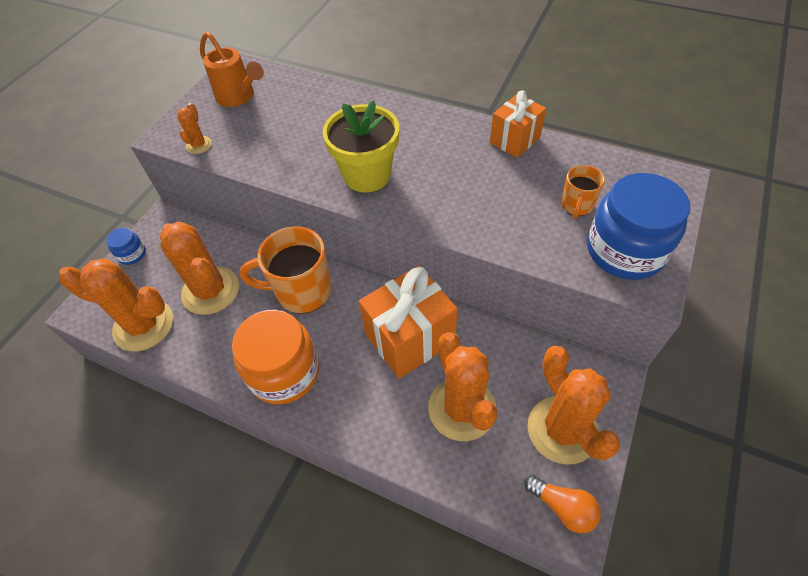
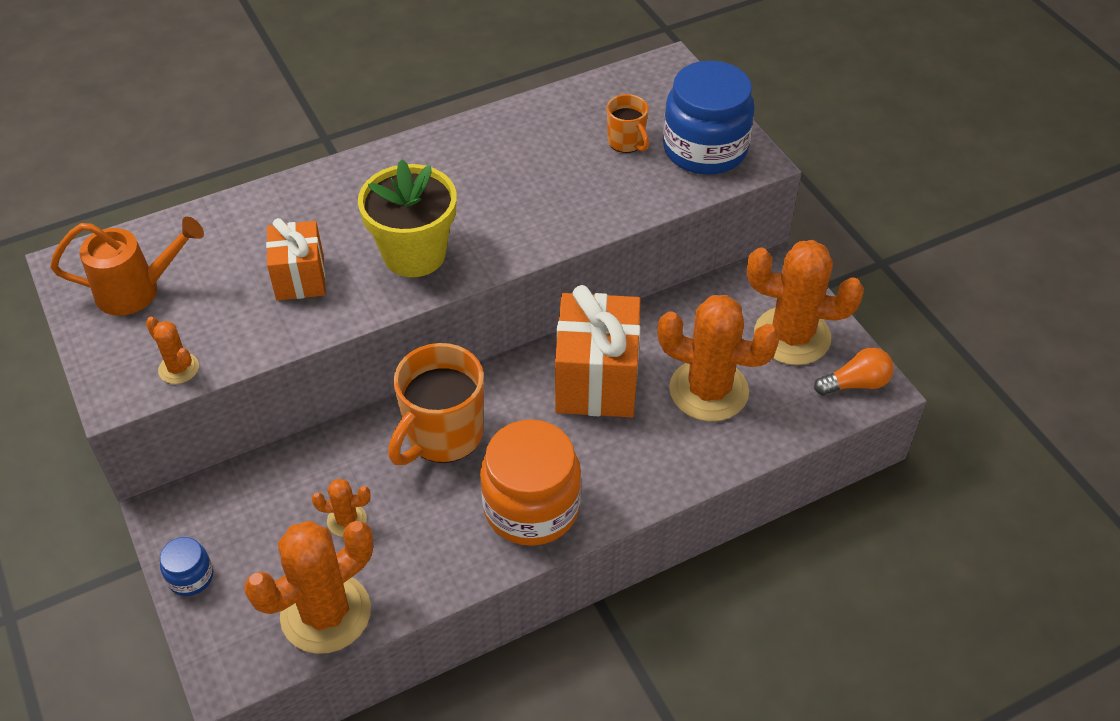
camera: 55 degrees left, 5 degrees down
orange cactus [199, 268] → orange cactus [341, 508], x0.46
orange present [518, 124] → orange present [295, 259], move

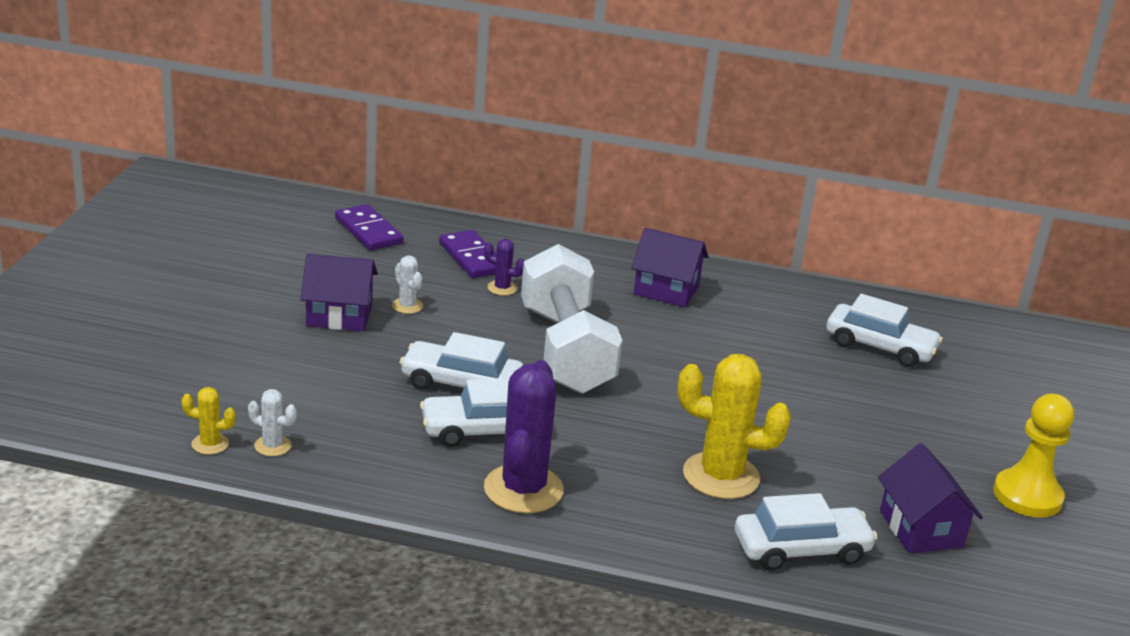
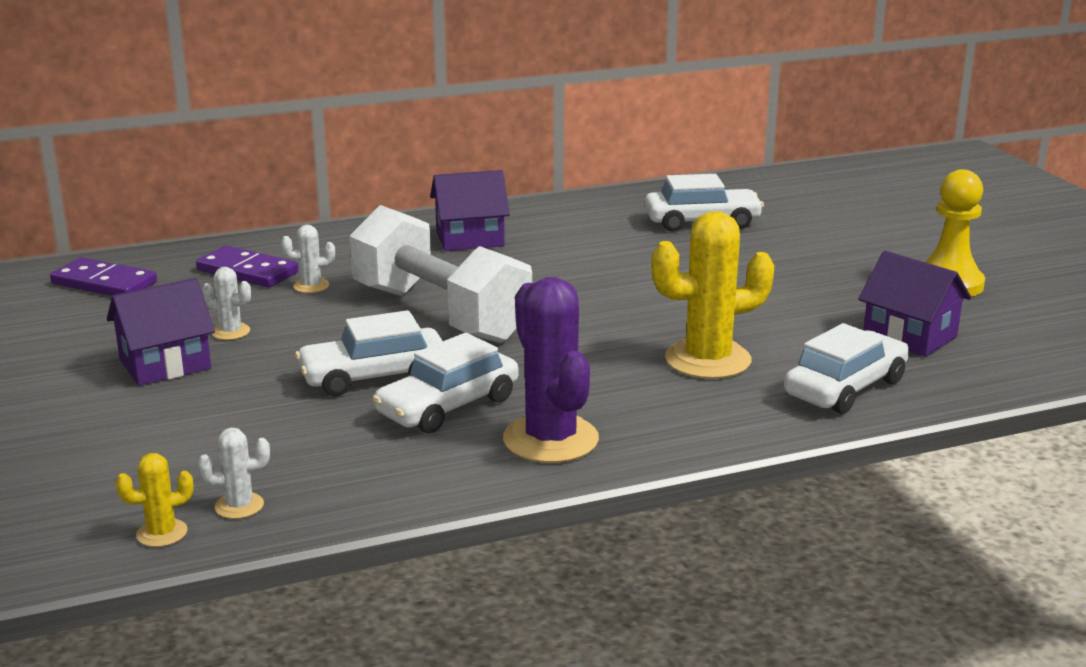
camera: 30 degrees left, 5 degrees down
violet cactus [504, 267] → white cactus [308, 259]

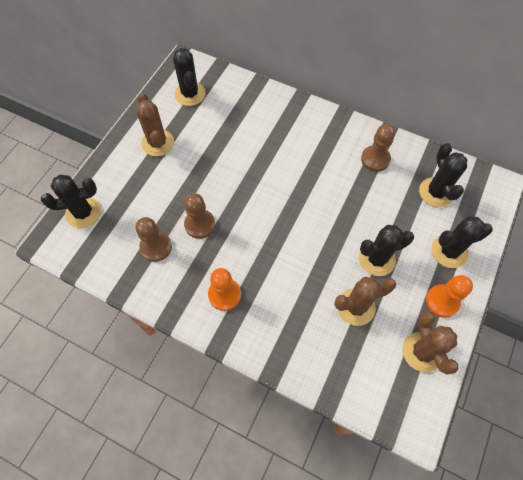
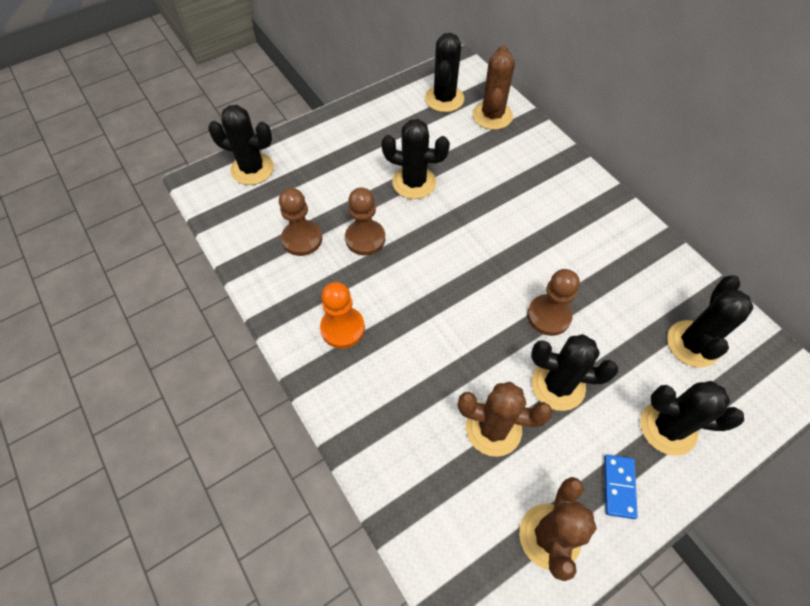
camera: 30 degrees right, 5 degrees down
dark brown cactus [155, 124] → dark brown cactus [494, 87], move
dark brown chess pawn [378, 148] → dark brown chess pawn [553, 302], move
orange chess pawn [449, 296] → royal blue domino tile [621, 487]
- → ebony cactus [415, 159]

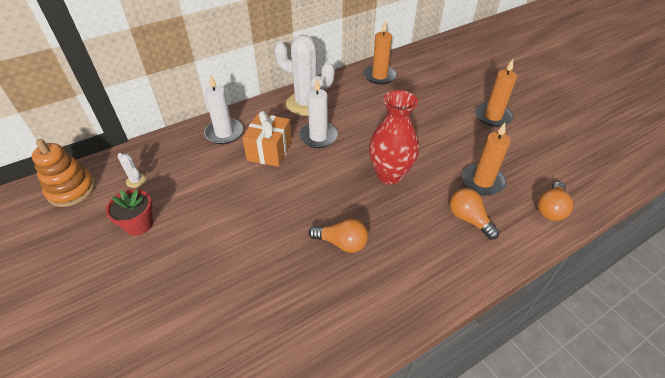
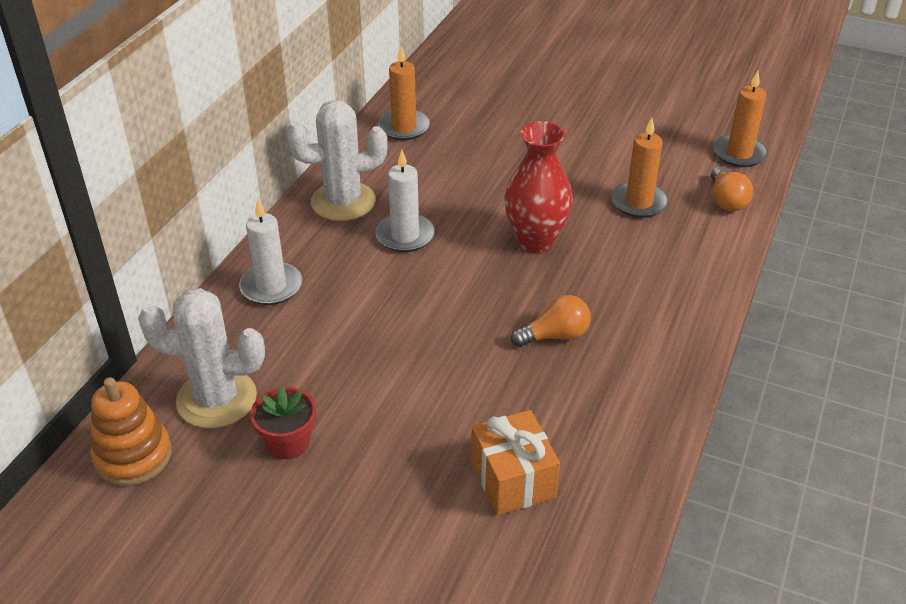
camera: 35 degrees left, 5 degrees down
white cactus [131, 170] → white cactus [201, 358], x2.47
orange present [267, 139] → orange present [515, 463], move
orange bulb [474, 214] → -
orange candle [496, 93] → orange candle [740, 119], move

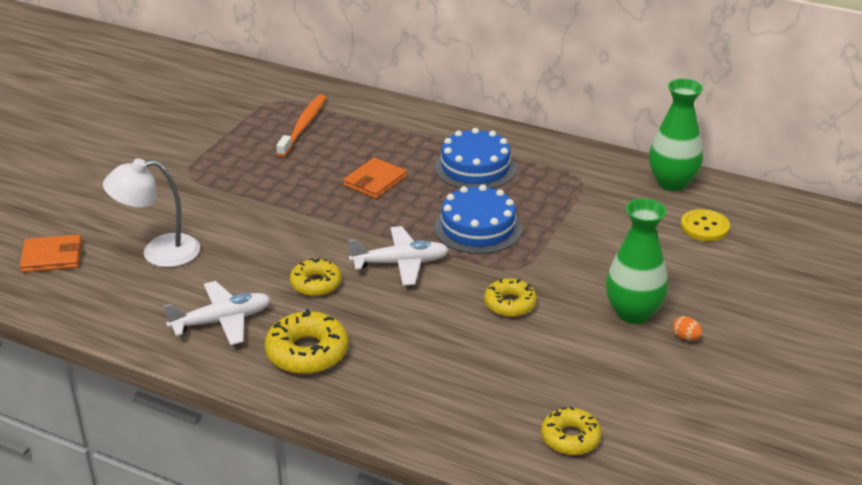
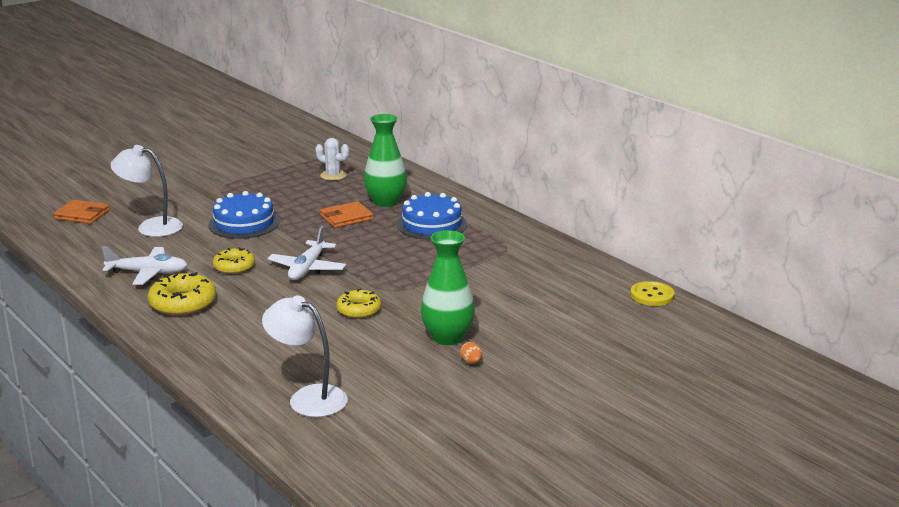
camera: 25 degrees right, 10 degrees down
orange toothbrush [301, 125] → white cactus [332, 159]
white plane [398, 256] → white plane [307, 253], 90 degrees clockwise
royal blue layer cake [478, 219] → royal blue layer cake [244, 215], move
yellow doughnut [571, 431] → white desk lamp [305, 356]
emerald tall vase [676, 135] → emerald tall vase [385, 160], move
yellow sewing button [705, 225] → yellow sewing button [652, 293], move

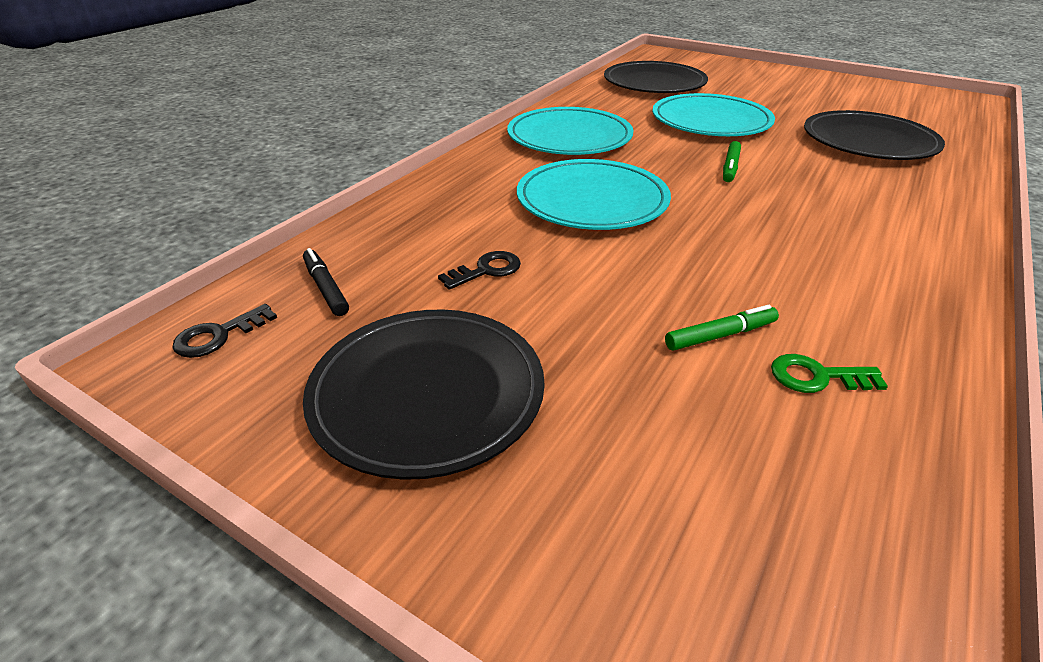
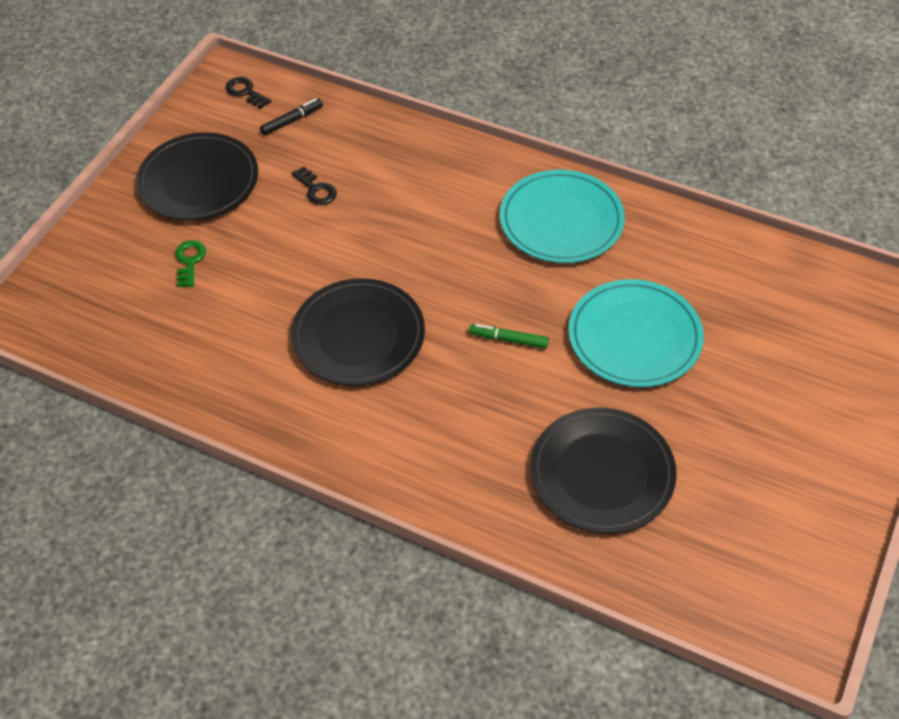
camera: 85 degrees right, 15 degrees up
aqua plate [594, 194] → -
ebony plate [656, 77] → ebony plate [358, 332], move
emerald marker pen [722, 327] → -
emerald latchkey [829, 373] → emerald latchkey [190, 263], move

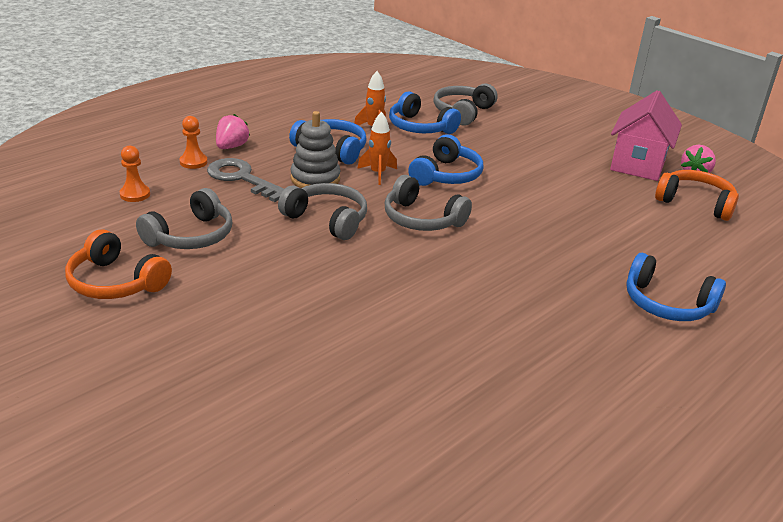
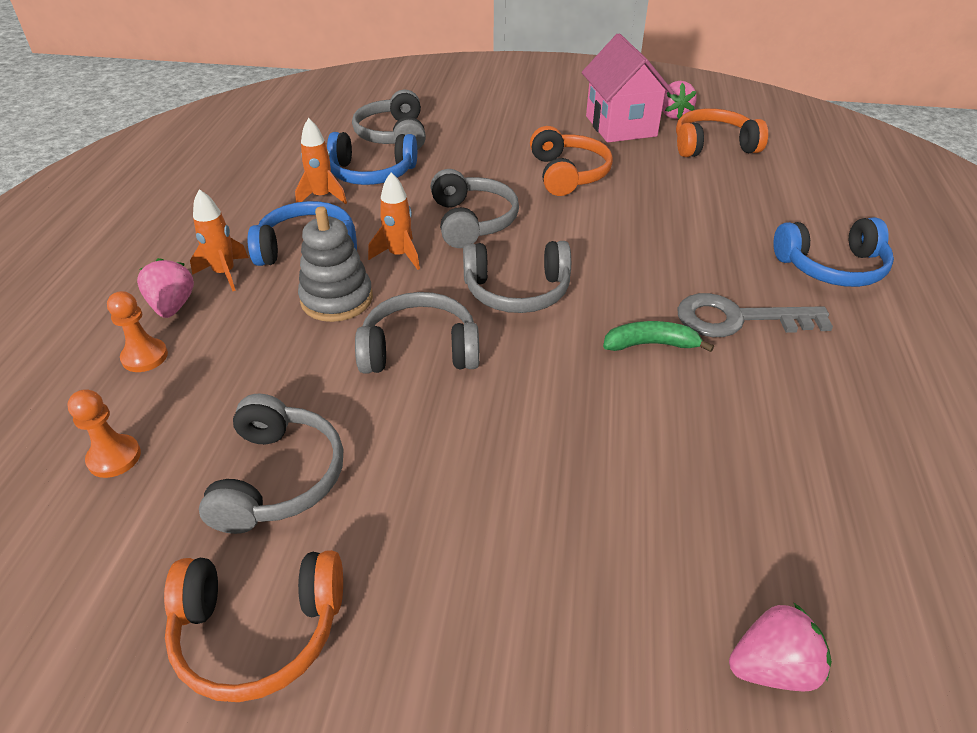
camera: 35 degrees left, 10 degrees up
gray latchkey [245, 180] → gray latchkey [755, 315], move
royal blue headphones [445, 160] → gray headphones [475, 208]
- → orange rocket [219, 240]
- → orange headphones [571, 161]
- → emerald toy banana [658, 336]
- → rosy strawberry [780, 646]

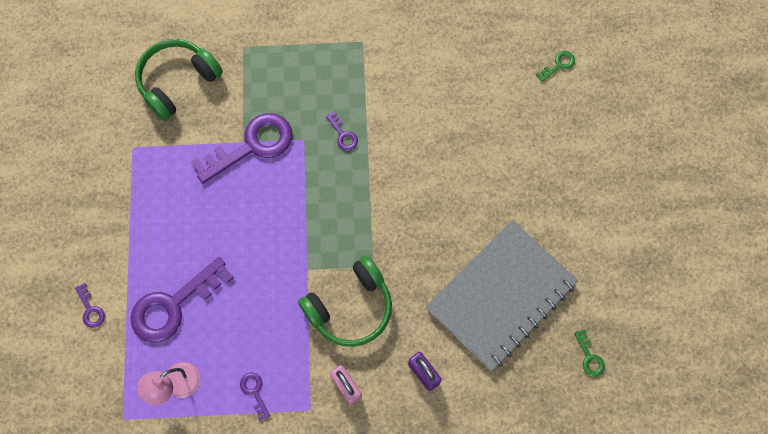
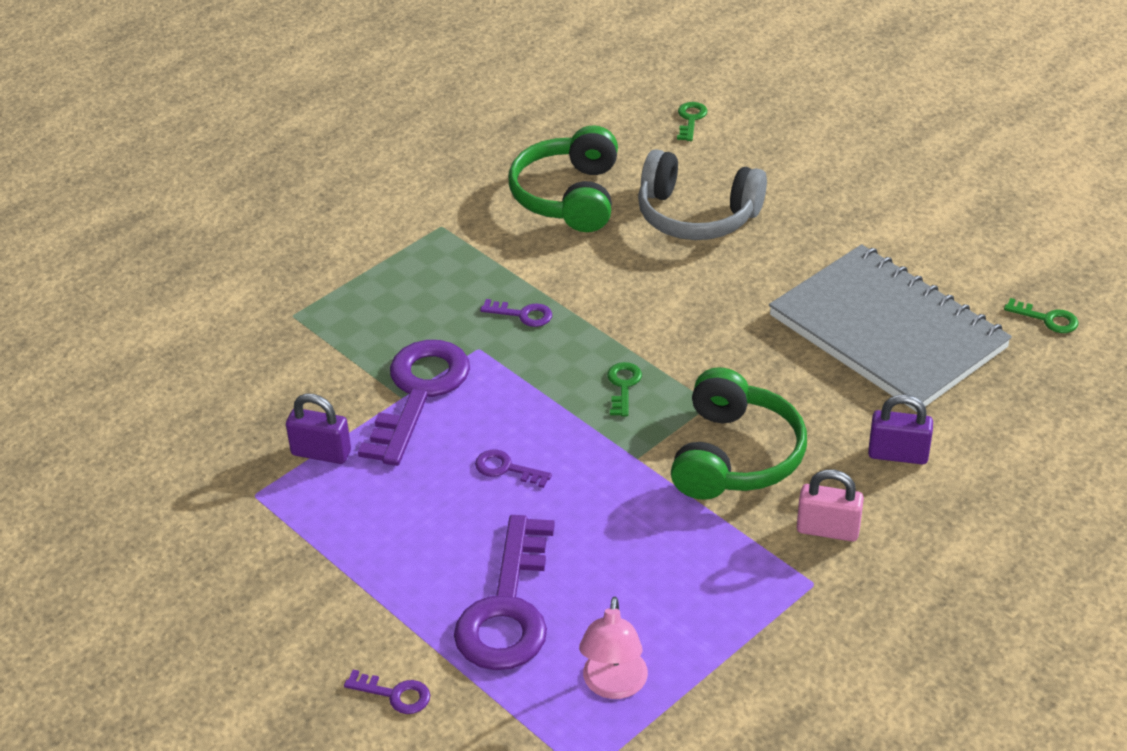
camera: 40 degrees left, 30 degrees down
emerald headphones [179, 80] → emerald headphones [563, 178], move
violet latchkey [255, 397] → violet latchkey [513, 469], move
gray notepad [502, 295] → gray notepad [890, 328], 45 degrees counterclockwise
- → violet small lock [318, 429]
- → emerald latchkey [624, 389]
- → gray headphones [702, 194]

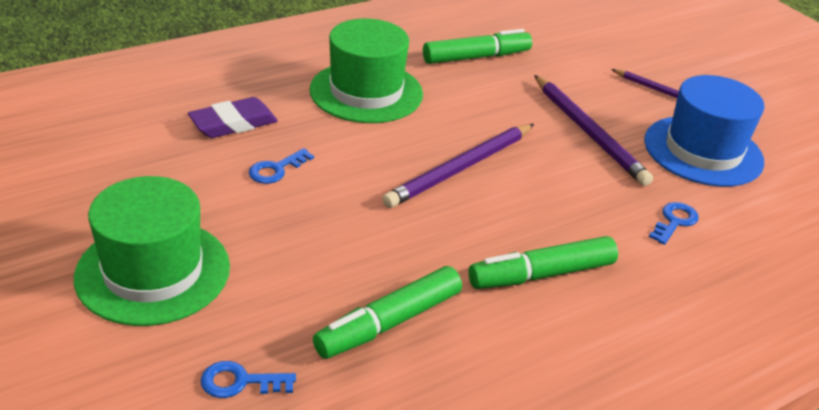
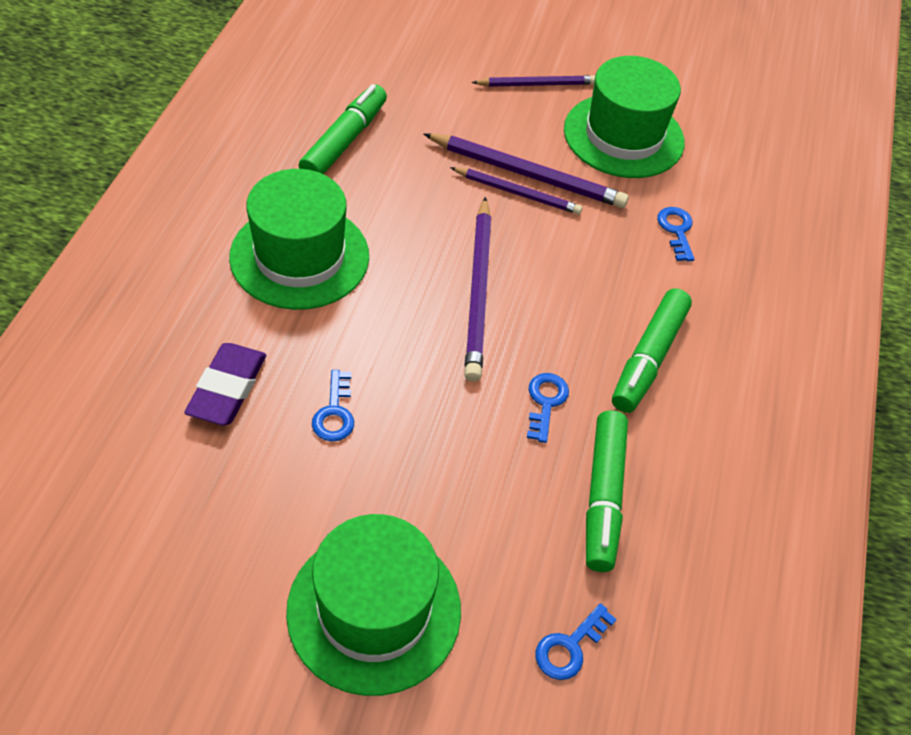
camera: 45 degrees left, 15 degrees up
royal blue tall hat [704, 131] → emerald tall hat [624, 117]
- → violet wooden pencil [516, 191]
- → royal blue latchkey [548, 408]

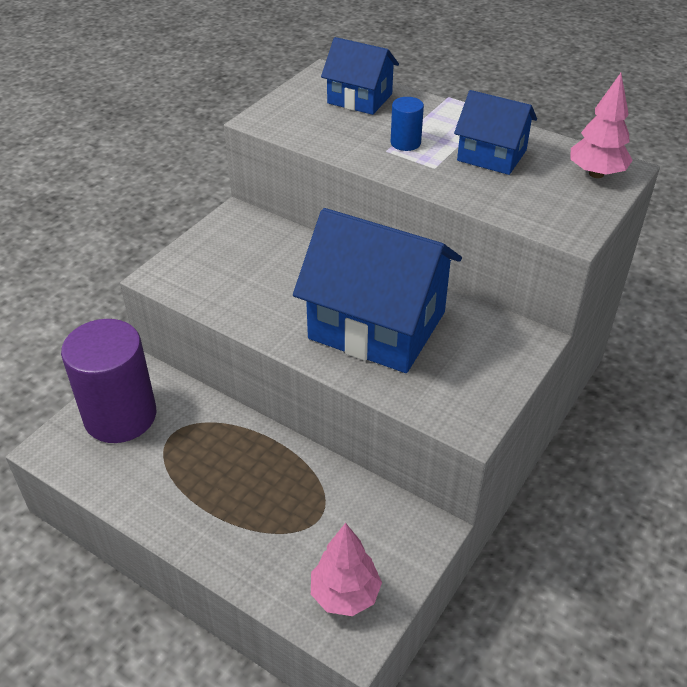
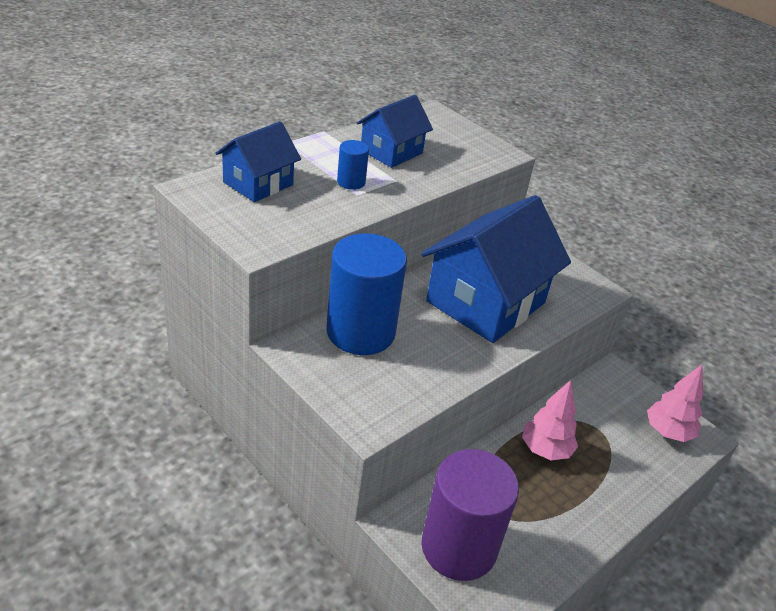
camera: 80 degrees left, 5 degrees down
rosy toy tree [601, 125] → rosy toy tree [550, 420], move
- → royal blue cylinder shape [366, 294]

